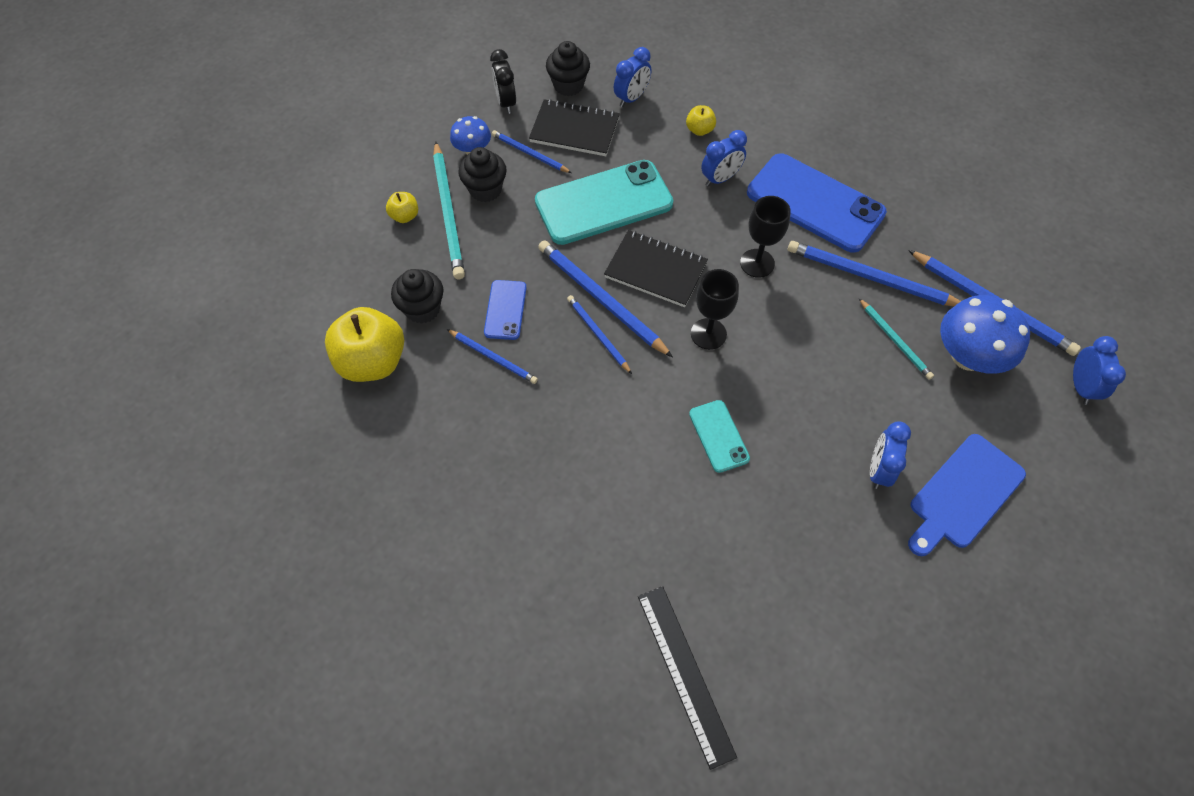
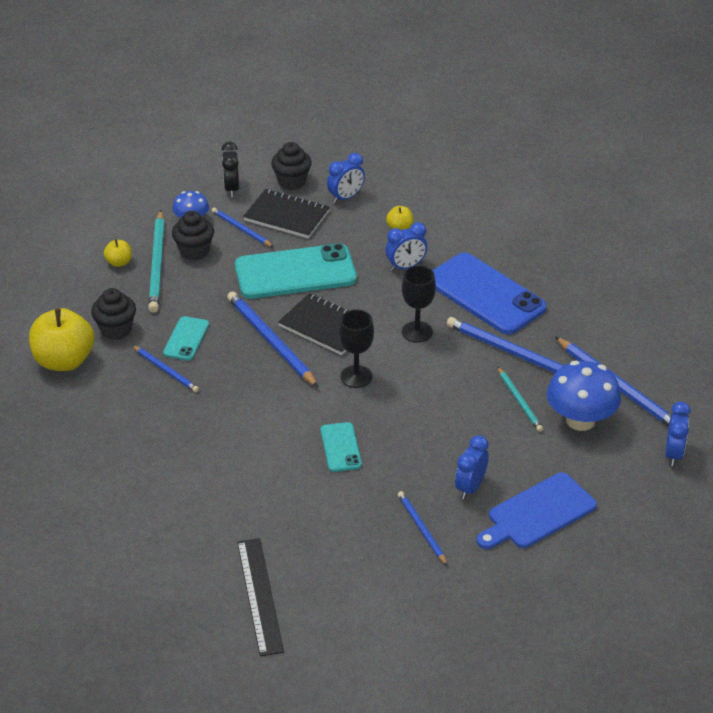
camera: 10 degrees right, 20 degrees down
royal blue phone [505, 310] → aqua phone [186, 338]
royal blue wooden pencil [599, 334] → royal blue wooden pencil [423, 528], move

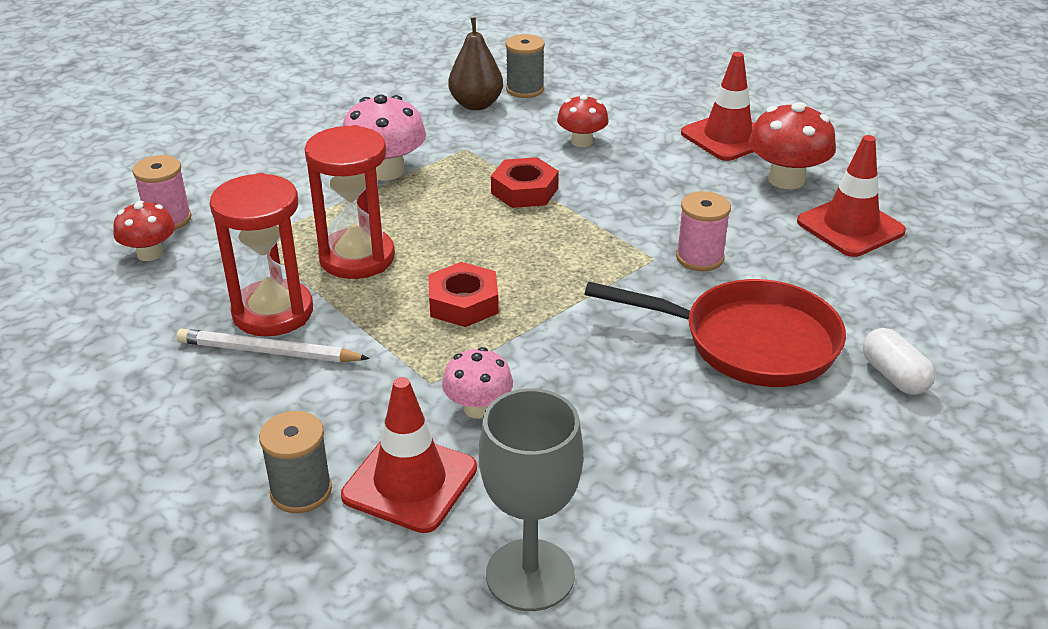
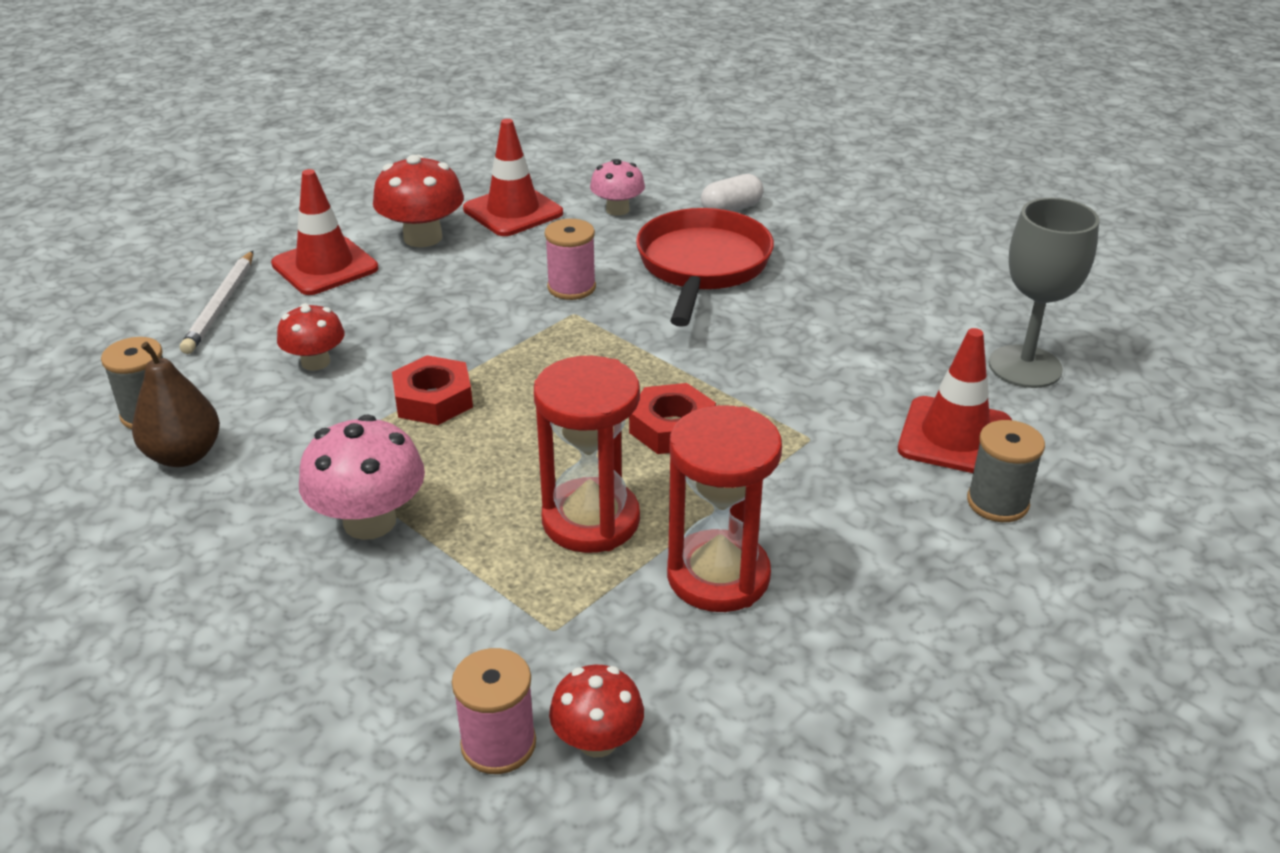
camera: 95 degrees left, 0 degrees up
white wooden pencil [273, 345] → white wooden pencil [216, 302], move
rosy fungus [477, 383] → rosy fungus [617, 187], move

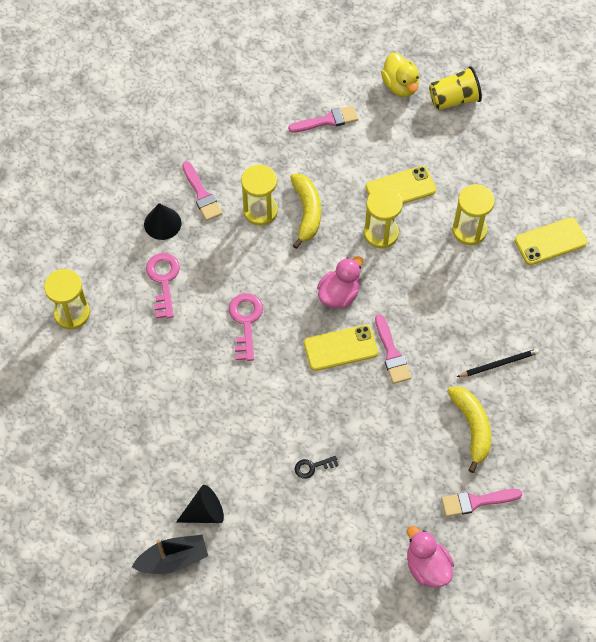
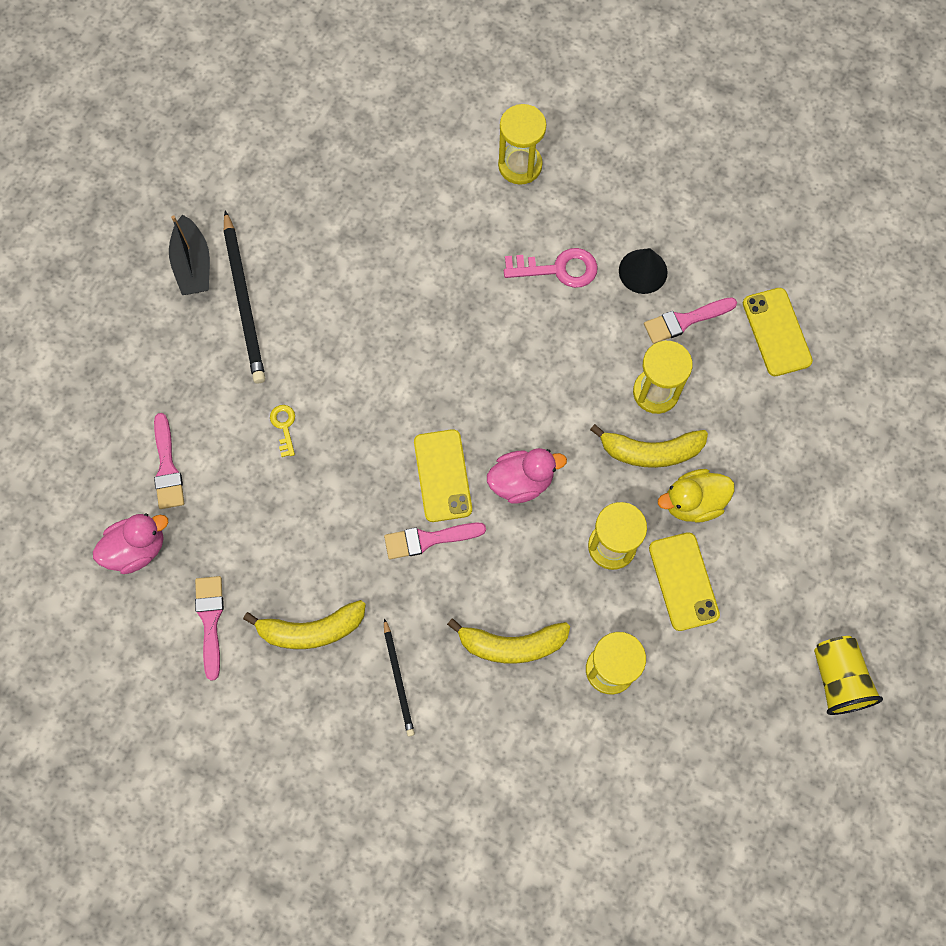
camera: 95 degrees right, 10 degrees up
ebony cone shape [200, 504] → ebony wooden pencil [244, 297]
rosy latchkey [246, 327] → -
rosy brush [323, 119] → rosy brush [169, 461], move
ebony latchkey [317, 467] → yellow latchkey [282, 431]
rosy duck [340, 282] → rosy duck [527, 476], 60 degrees counterclockwise
yellow duck [400, 75] → yellow duck [696, 496], move
yellow phone [551, 241] → yellow phone [778, 332], move
- → yellow toy banana [508, 641]

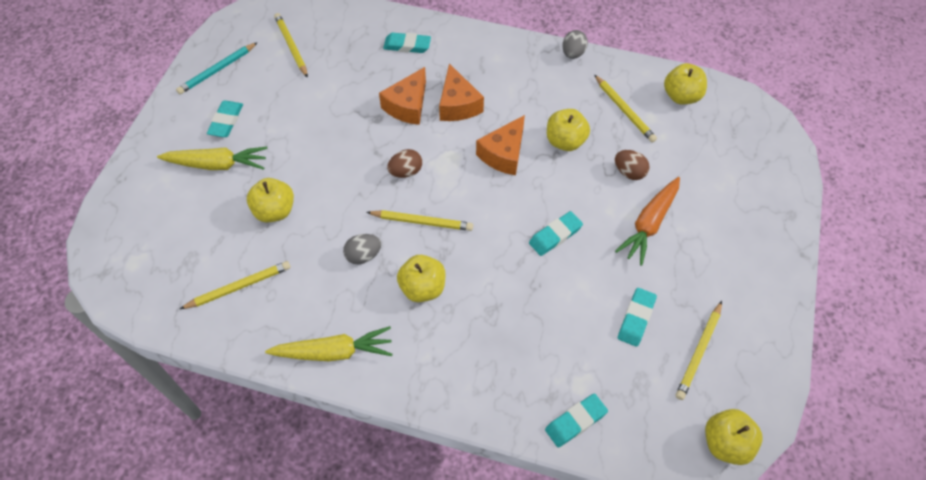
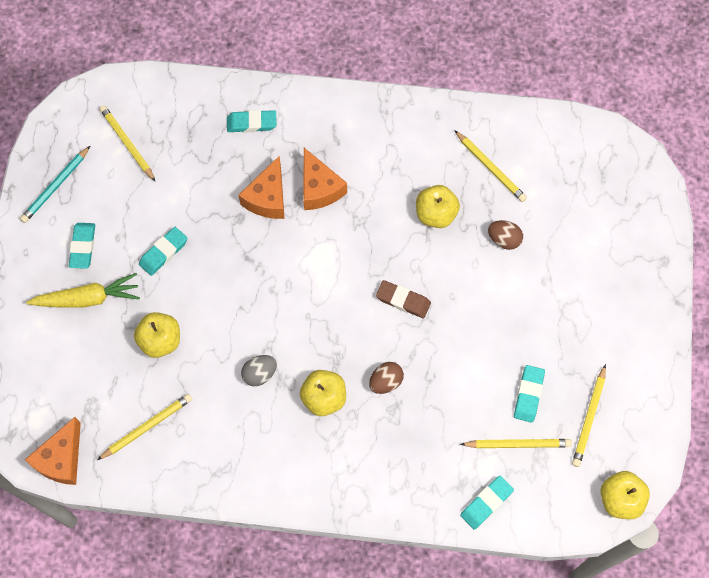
camera: 10 degrees left, 10 degrees up
yellow carrot [329, 343] → -
yellow wooden pencil [419, 220] → yellow wooden pencil [516, 443], move
dark brown toy egg [404, 163] → dark brown toy egg [386, 378], move
orange cheese [500, 145] → orange cheese [53, 451], move
aqua pencil eraser [556, 233] → aqua pencil eraser [163, 251], move
gray toy egg [575, 44] → -
orange carrot [647, 221] → -
yellow apple fruit [685, 84] → -
- → dark brown pencil eraser [403, 299]

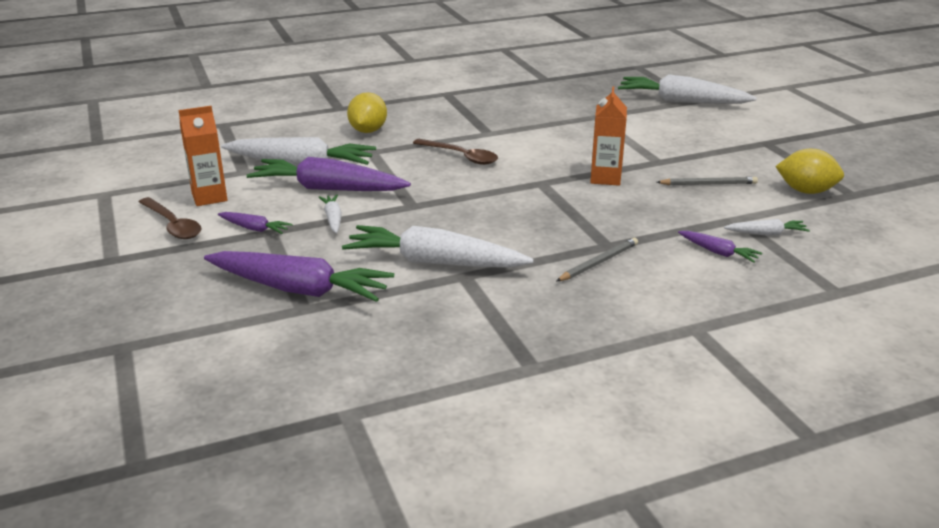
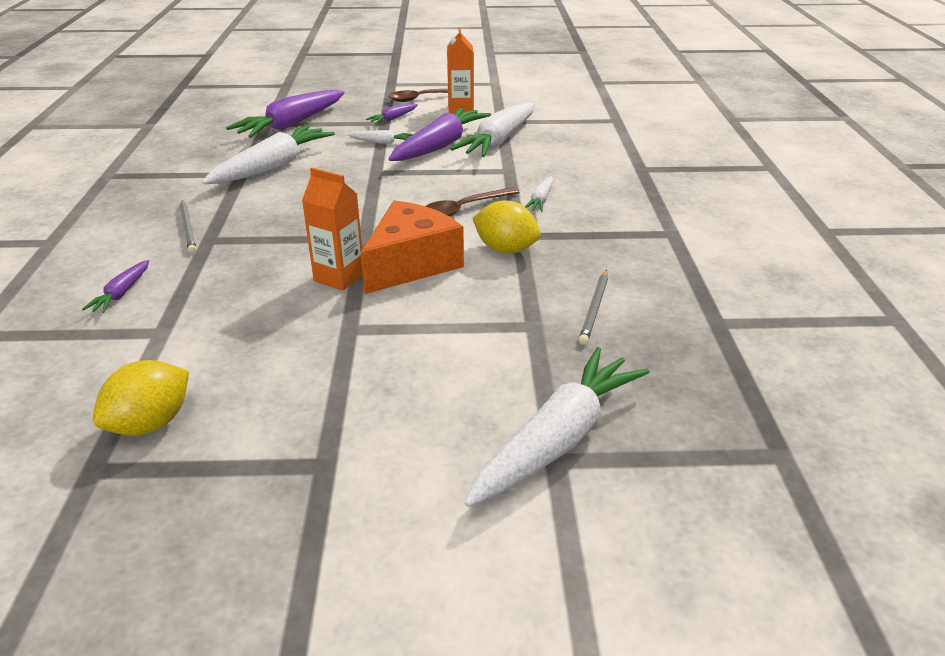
camera: 110 degrees right, 5 degrees up
yellow citrus fruit [367, 112] → yellow citrus fruit [507, 227], move
gray wooden pencil [707, 181] → gray wooden pencil [593, 307], move
violet carrot [720, 247] → violet carrot [115, 286], 45 degrees counterclockwise
white carrot [767, 227] → white carrot [539, 194], move
- → orange cheese [412, 247]

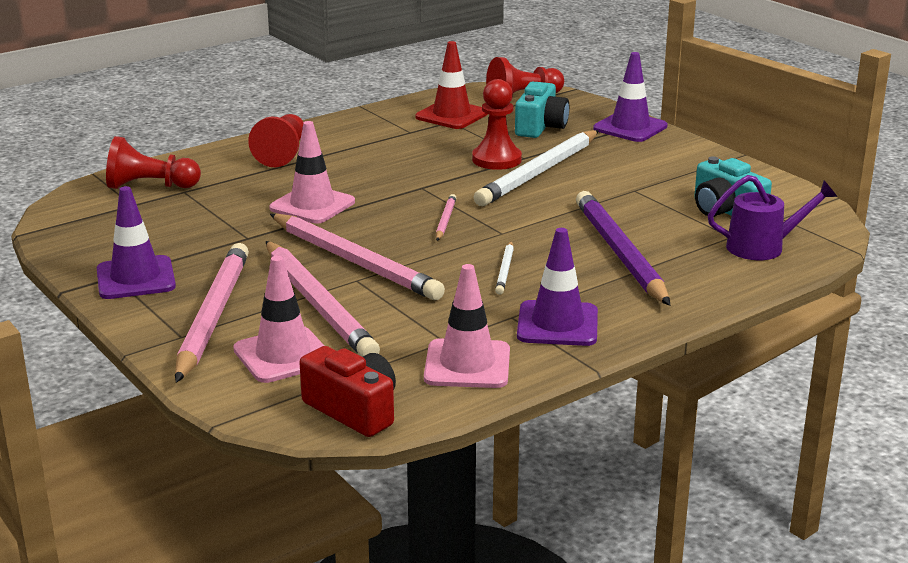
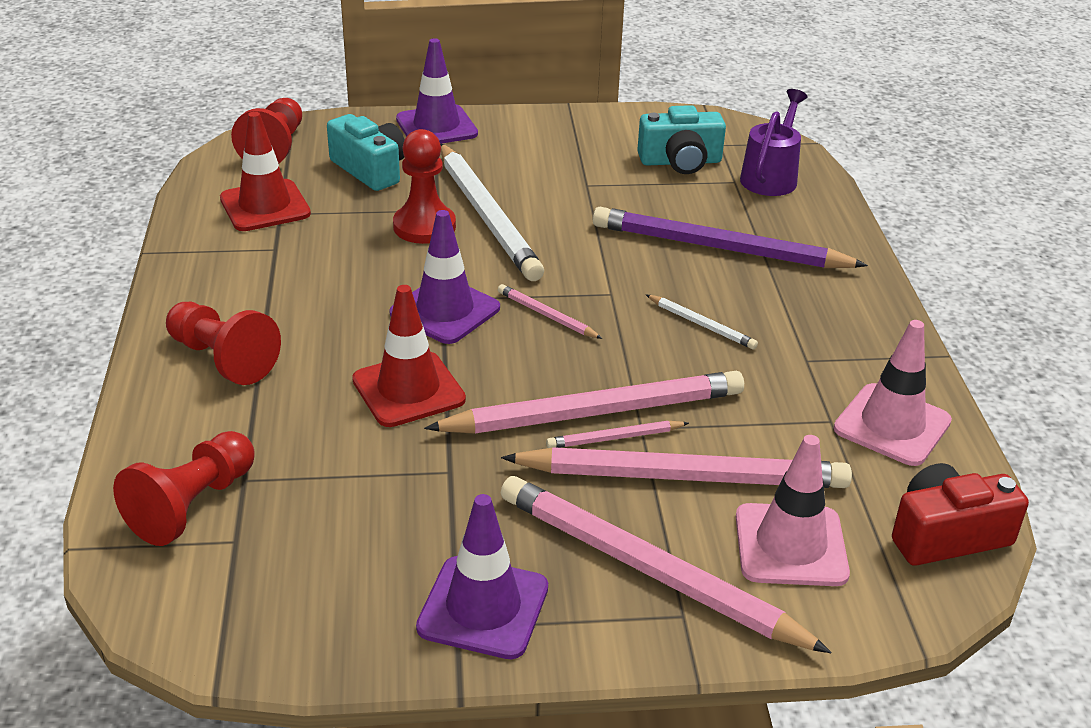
camera: 60 degrees left, 10 degrees up
rosy road cone [312, 172] → scarlet road cone [409, 356]
violet road cone [557, 287] → violet road cone [444, 277], move
- → rosy wooden pencil [617, 434]

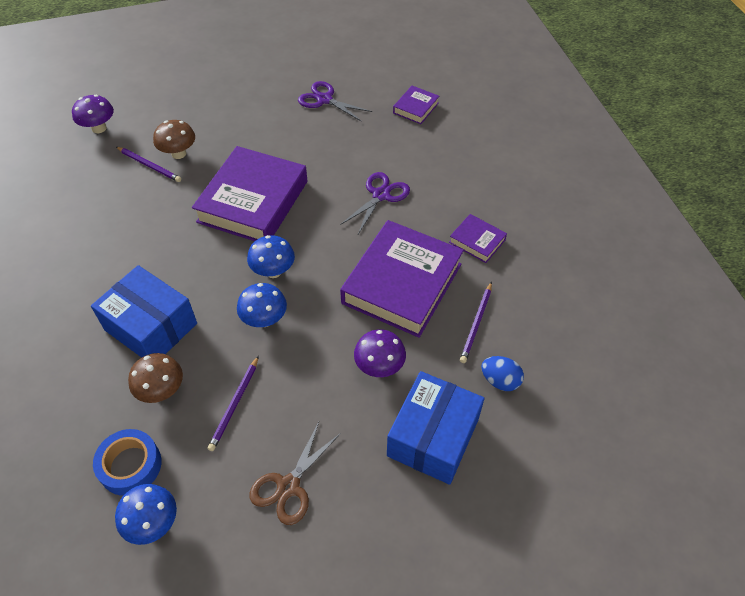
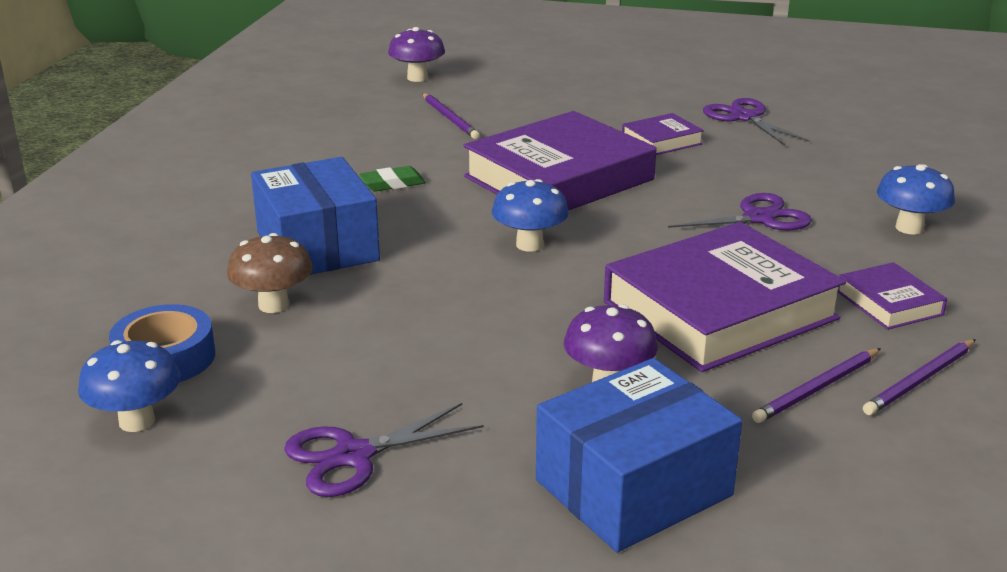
camera: 30 degrees right, 25 degrees down
dark brown fungus [174, 139] → -
violet wooden pencil [233, 403] → violet wooden pencil [919, 377], move
royal blue fungus [262, 305] → royal blue fungus [916, 199], move
dark brown pair of scissors [295, 473] → violet pair of scissors [384, 450]
violet hardback [416, 105] → violet hardback [663, 134], move
royal blue toy egg [502, 373] → -
- → emerald pencil eraser [392, 179]

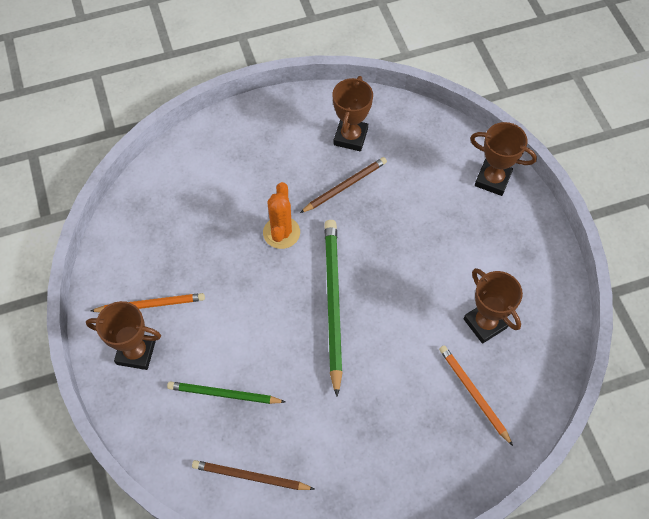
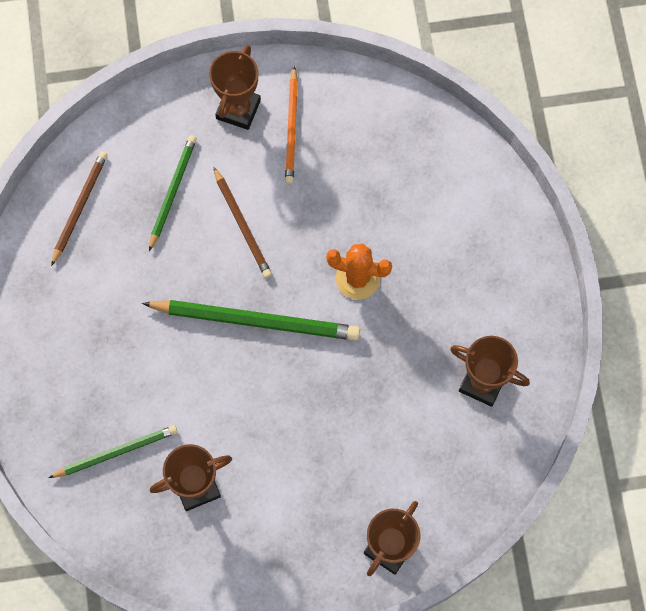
camera: 100 degrees right, 10 degrees up
dark brown wooden pencil [343, 185] → dark brown wooden pencil [242, 222], move
orange wooden pencil [476, 395] → emerald wooden pencil [113, 451]

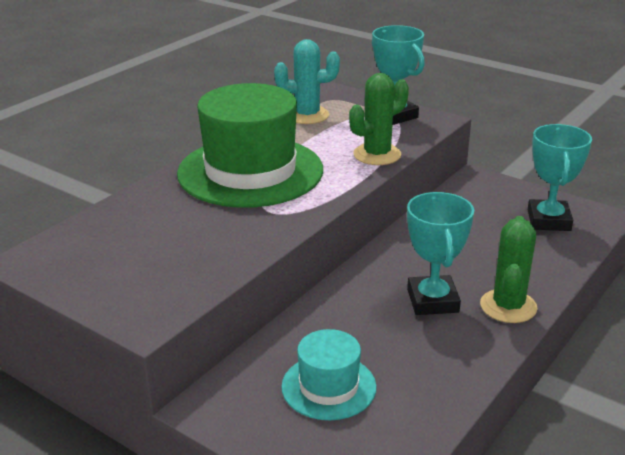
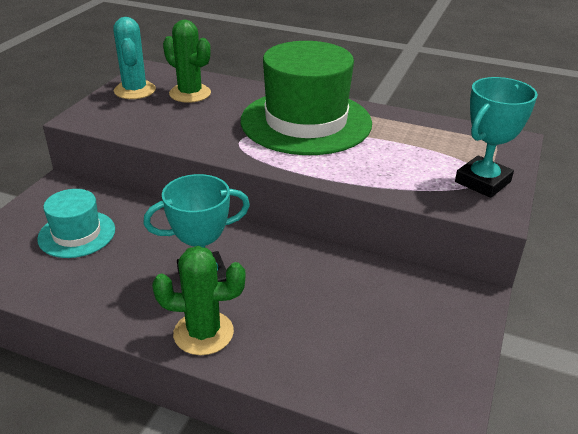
camera: 75 degrees right, 5 degrees up
aqua cactus [307, 81] → aqua cactus [134, 58], move
emerald cactus [379, 119] → emerald cactus [187, 61], move
aqua award cup [560, 177] → -

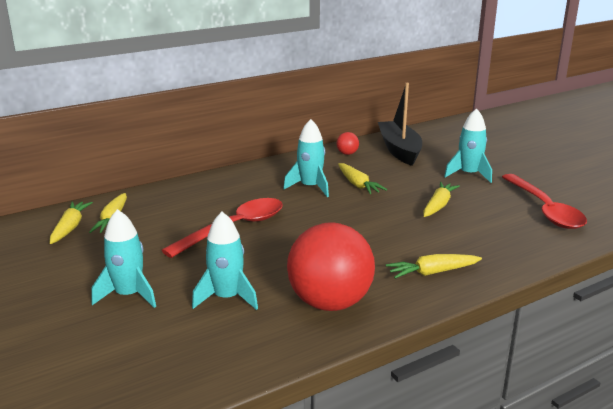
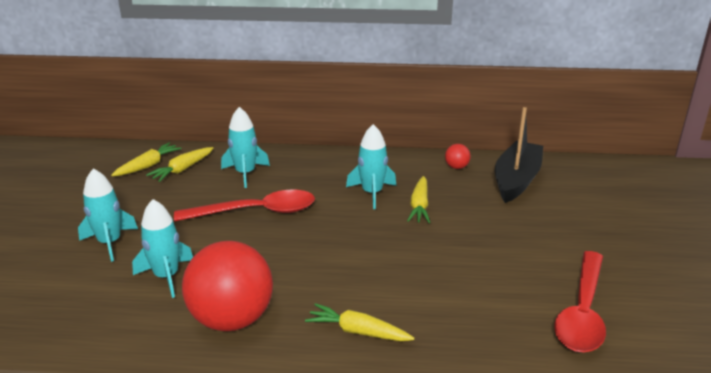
camera: 35 degrees right, 5 degrees up
yellow carrot [441, 199] → -
aqua rocket [468, 145] → aqua rocket [245, 147], move

